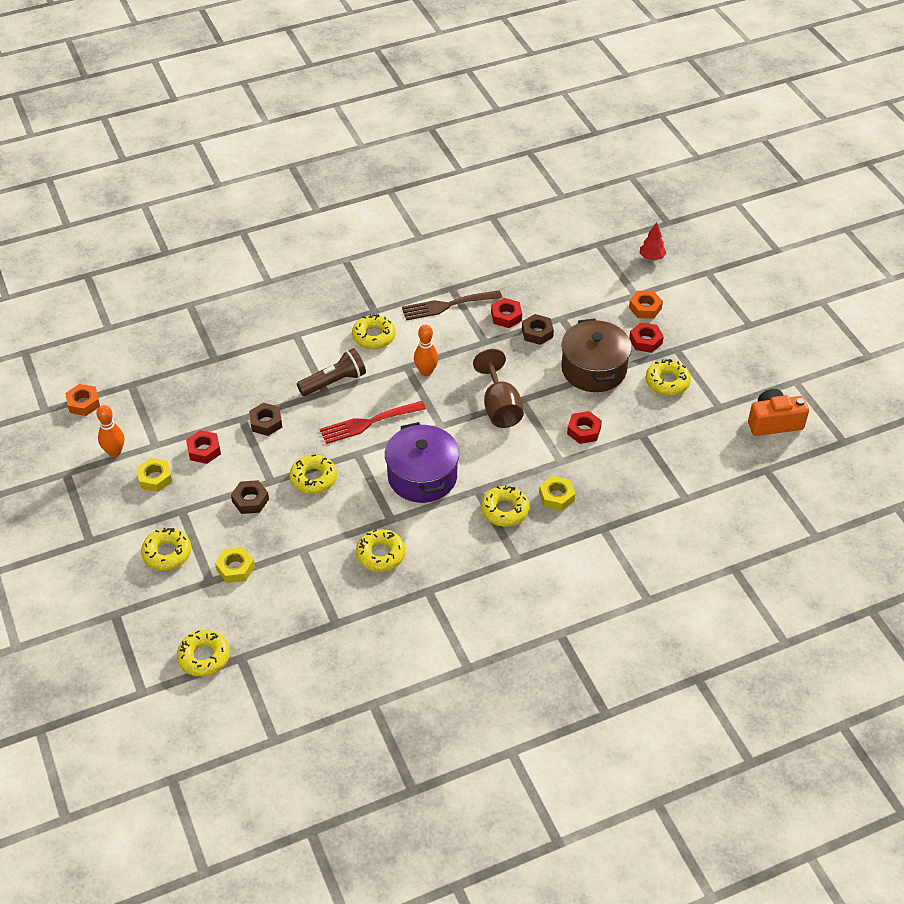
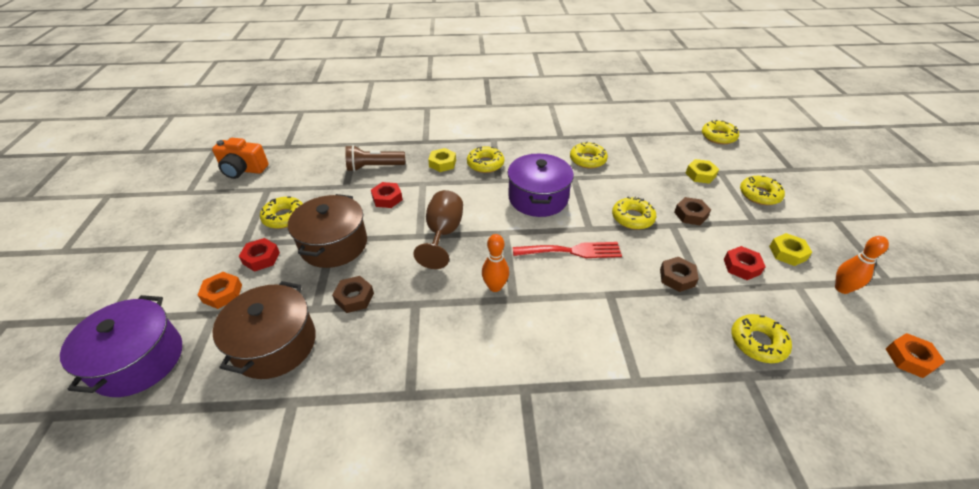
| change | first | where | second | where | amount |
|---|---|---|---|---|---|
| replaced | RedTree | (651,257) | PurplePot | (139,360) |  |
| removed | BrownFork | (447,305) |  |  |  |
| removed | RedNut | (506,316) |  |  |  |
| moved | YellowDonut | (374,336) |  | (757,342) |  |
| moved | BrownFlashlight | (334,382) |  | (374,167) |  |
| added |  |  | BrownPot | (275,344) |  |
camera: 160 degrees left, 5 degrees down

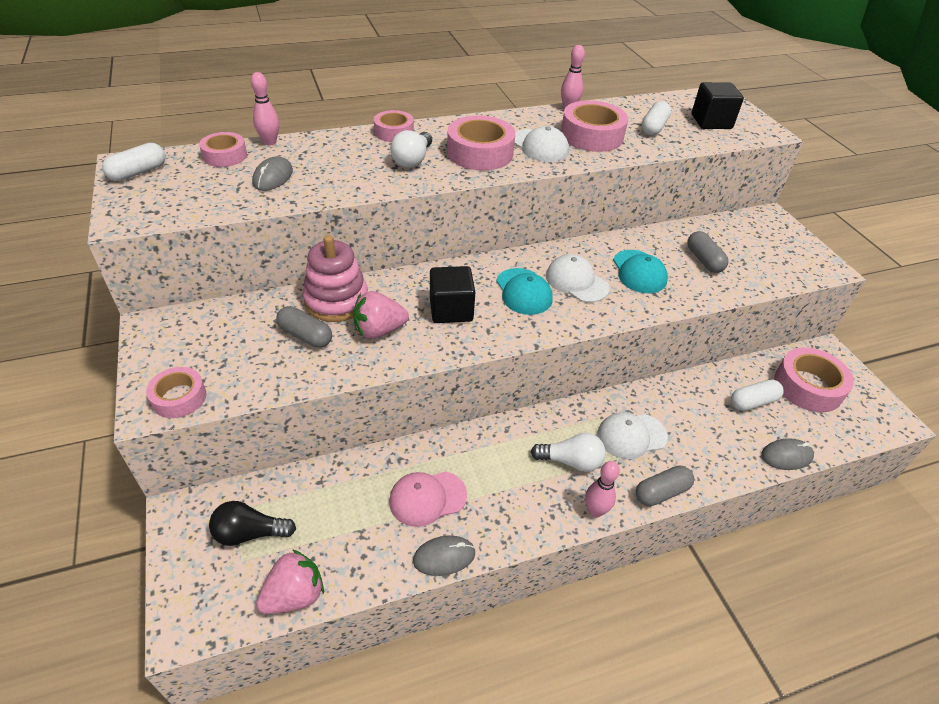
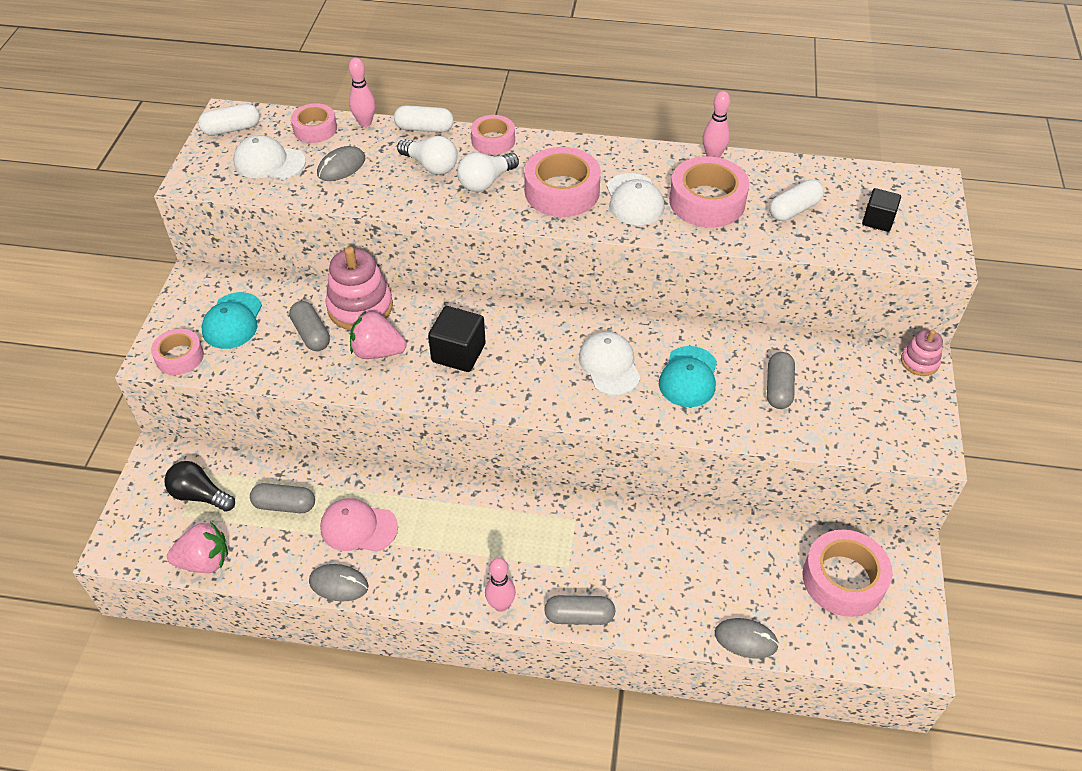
| change | first | where | second | where | amount |
|---|---|---|---|---|---|
| resized | BlackCube | (711,122) |  | (877,220) | x0.65 |
| moved | TurquoiseCap | (523,292) |  | (232,321) |  |
| moved | WhiteCapsule | (753,402) |  | (424,128) |  |
| moved | WhiteCap | (631,436) |  | (269,162) |  |
| moved | WhiteLightBulb | (570,461) |  | (431,166) |  |
| added |  |  | PinkStackingToy | (919,362) |  |
| added |  |  | GreyCapsule | (284,505) |  |
camera: 30 degrees right, 5 degrees up

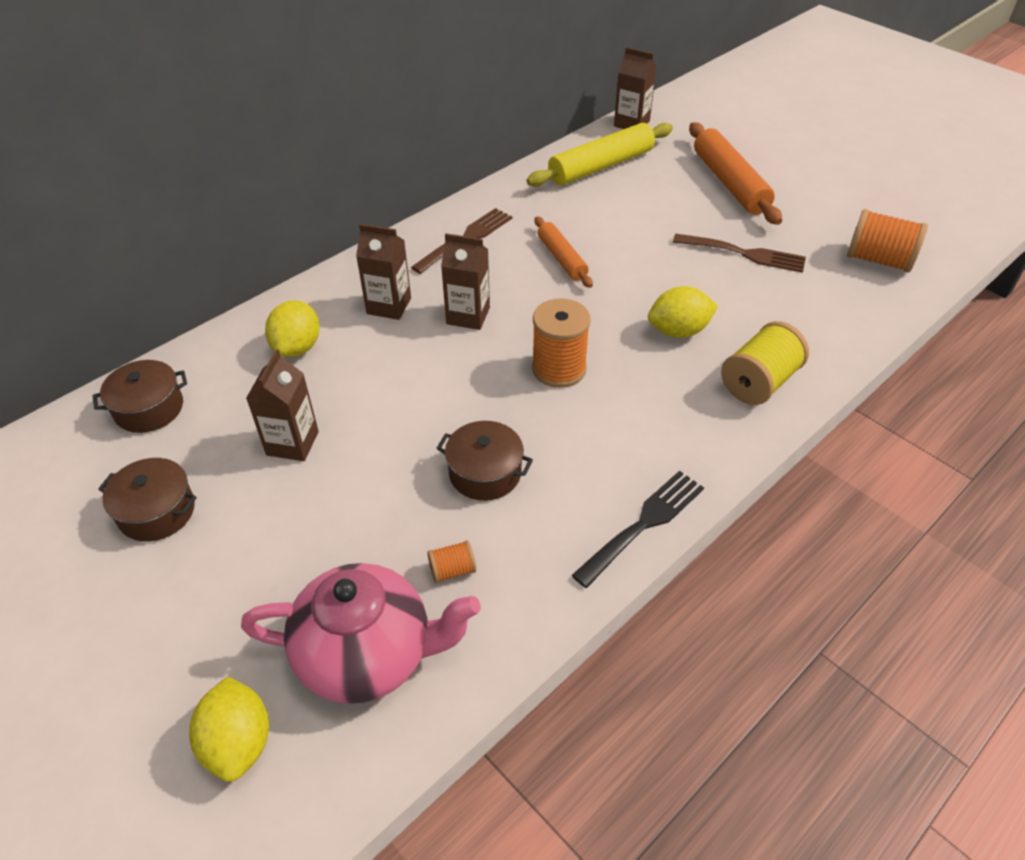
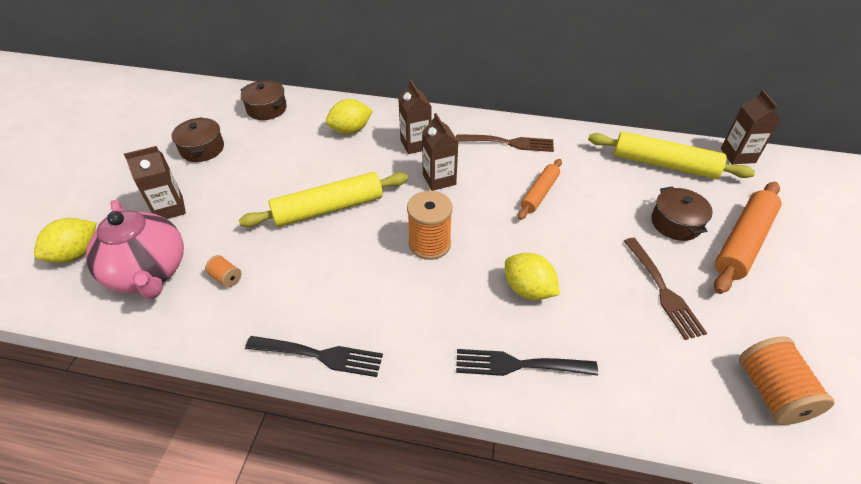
| change | first | where | second | where | amount |
|---|---|---|---|---|---|
| replaced | YellowSpool | (759,382) | BlackFork | (518,365) |  |
| moved | BrownCarton | (292,443) |  | (170,209) |  |
| moved | BrownPot | (485,473) |  | (675,223) |  |
| added |  |  | YellowRollingPin | (328,208) |  |
camera: 55 degrees right, 0 degrees up

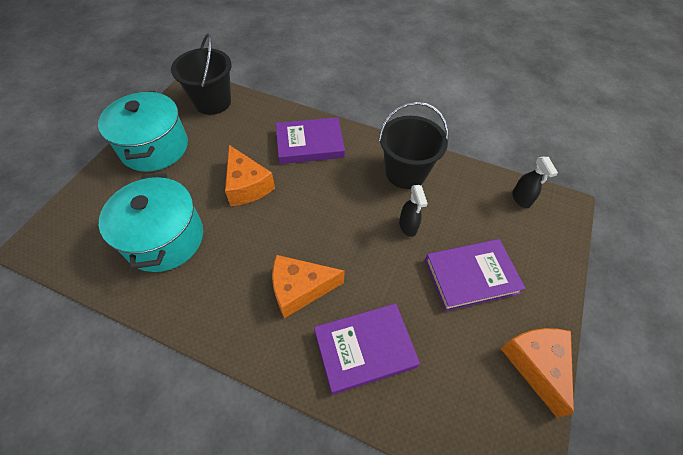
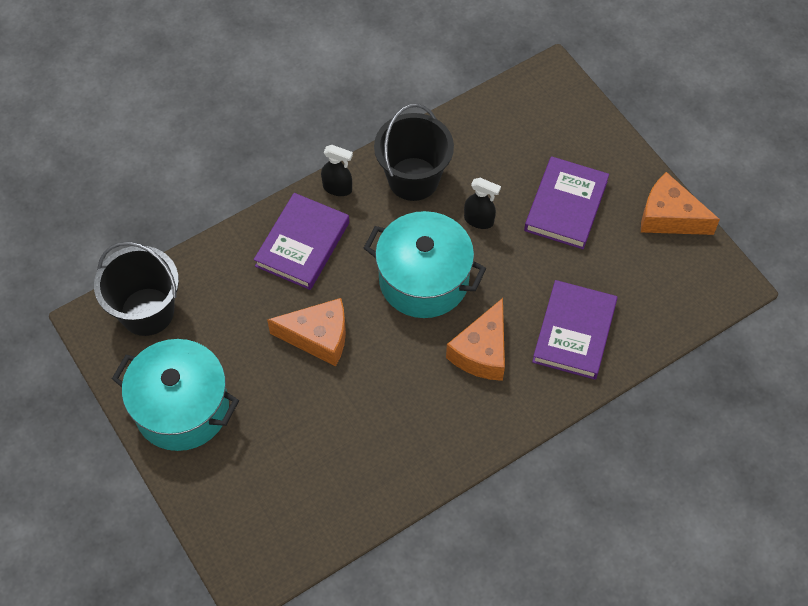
| change | first | where | second | where | amount |
|---|---|---|---|---|---|
| moved | BlackSprayBottle | (521,199) |  | (337,188) |  |
| moved | TurquoisePot | (165,238) |  | (424,280) |  |
camera: 55 degrees left, 5 degrees up

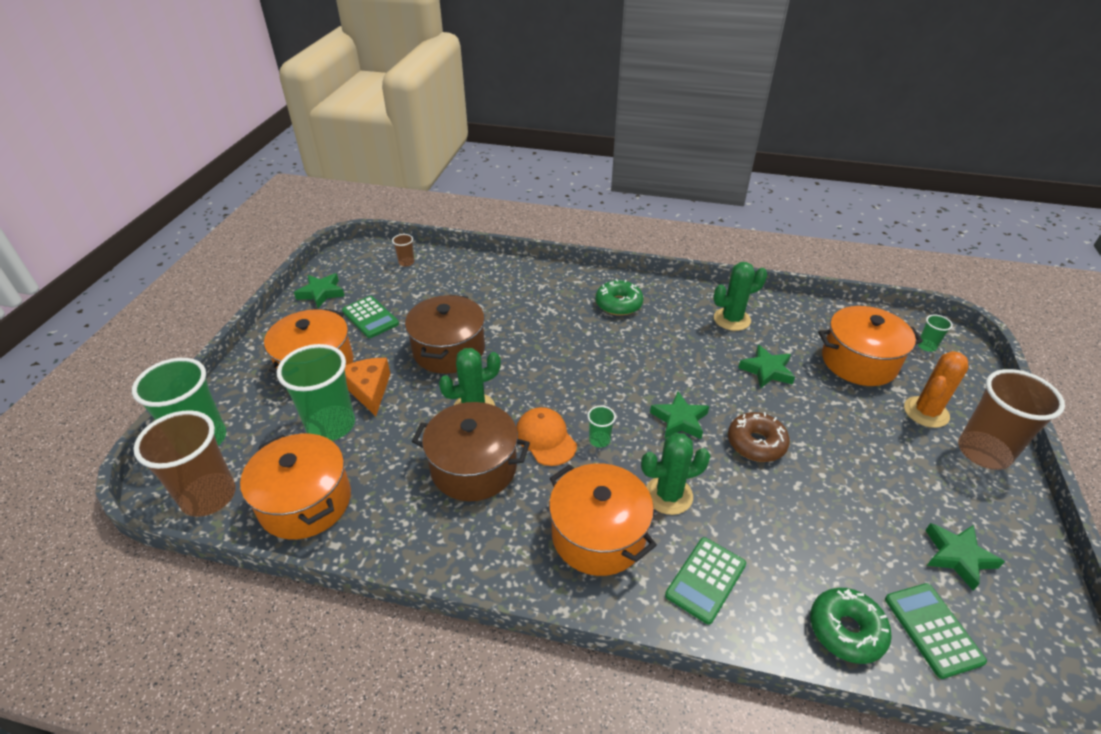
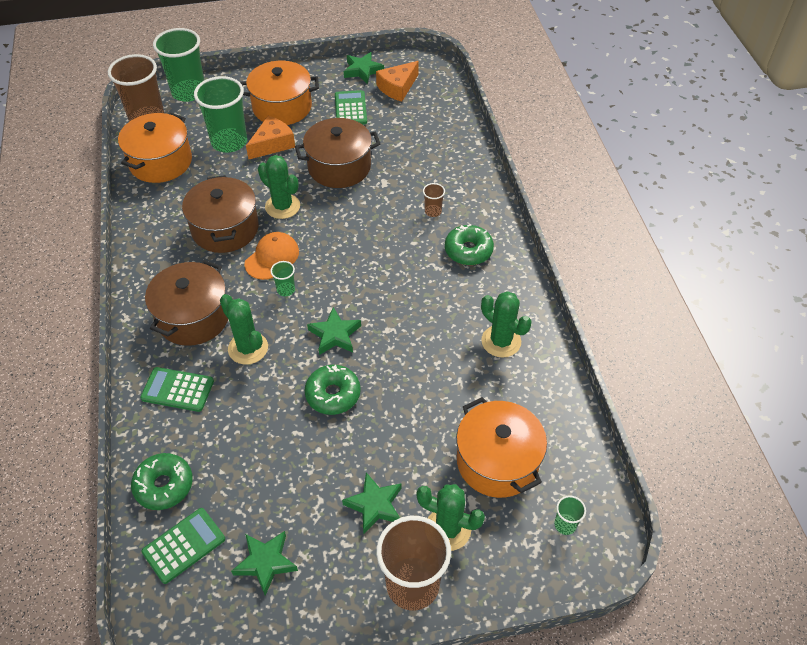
| change | first | where | second | where | amount |
|---|---|---|---|---|---|
| moved | BrownCup | (406,262) |  | (433,211) |  |
| turned | GreenCalculator | (370,317) |  | (350,109) | 150 degrees clockwise |
| moved | GreenStar | (766,370) |  | (374,505) |  |
| recoloured | OrangeCactus | (926,412) | GreenCactus | (448,529) |  |
| recoloured | BrownDonut | (756,443) | GreenDonut | (333,394) |  |
| recoloured | OrangePot | (598,535) | BrownPot | (193,317) |  |
| added |  |  | OrangeCheese | (397,87) |  |
camera: 65 degrees right, 10 degrees up

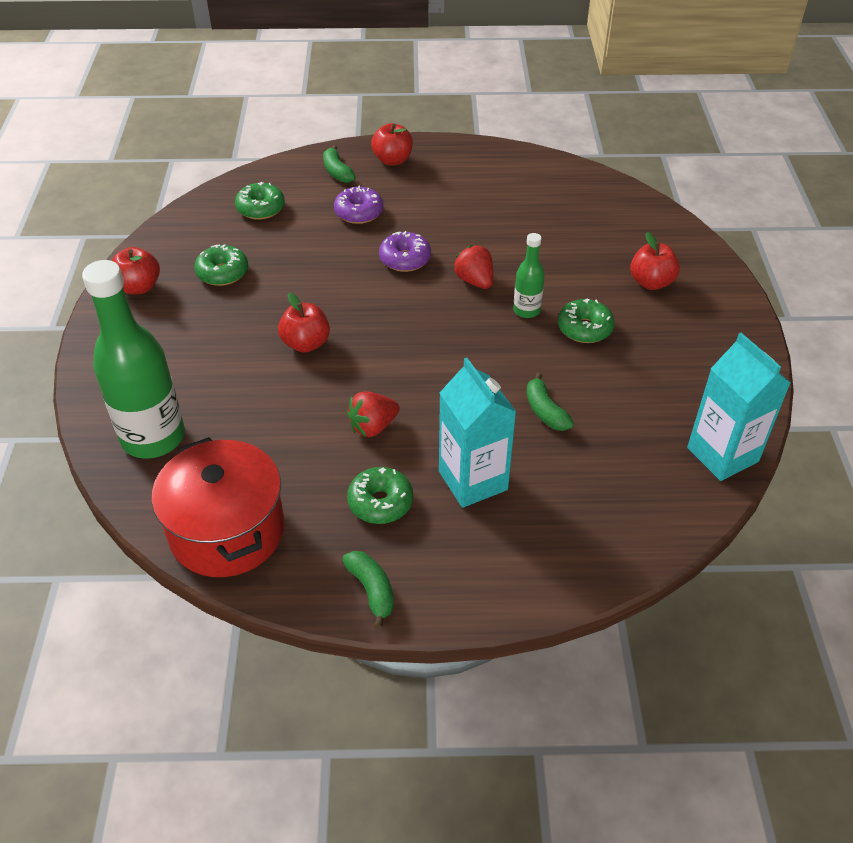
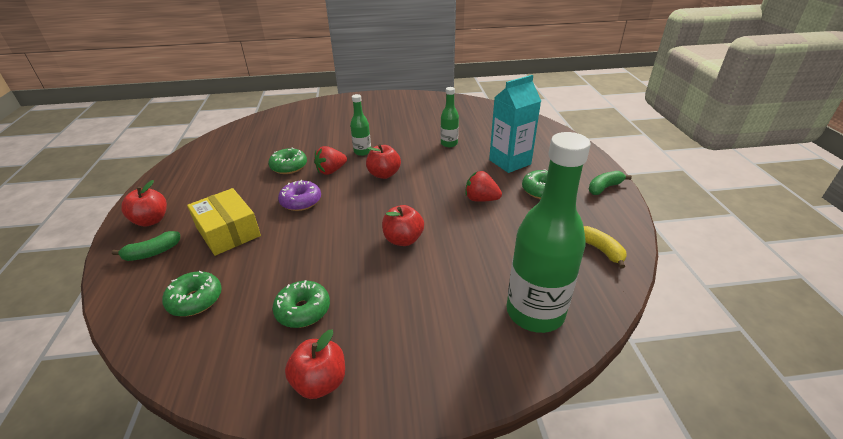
| change | first | where | second | where | amount |
|---|---|---|---|---|---|
| replaced | PurpleDonut | (359,212) | YellowBox | (228,231) |  |
| moved | RedApple | (651,282) |  | (384,174) |  |
| moved | GreenDonut | (584,328) |  | (289,167) |  |
| removed | TurquoiseCarton | (722,454) |  |  |  |
| replaced | GreenBanana | (545,411) | GreenBottle | (449,144) |  |
| turned | RedStrawberry | (373,426) |  | (481,199) | 150 degrees clockwise |
| replaced | RedPot | (227,531) | YellowBanana | (601,250) |  |
camera: 95 degrees left, 10 degrees down

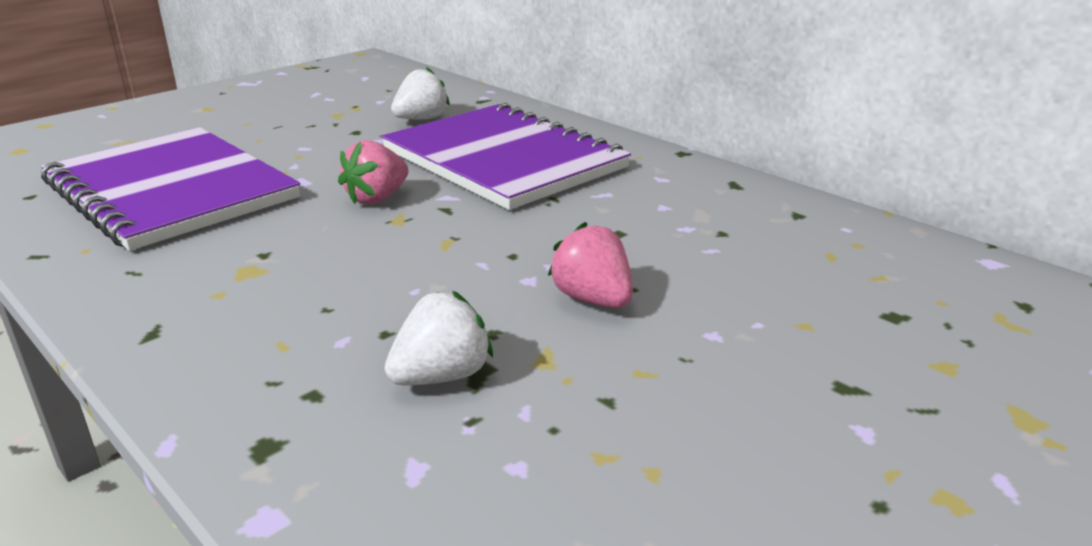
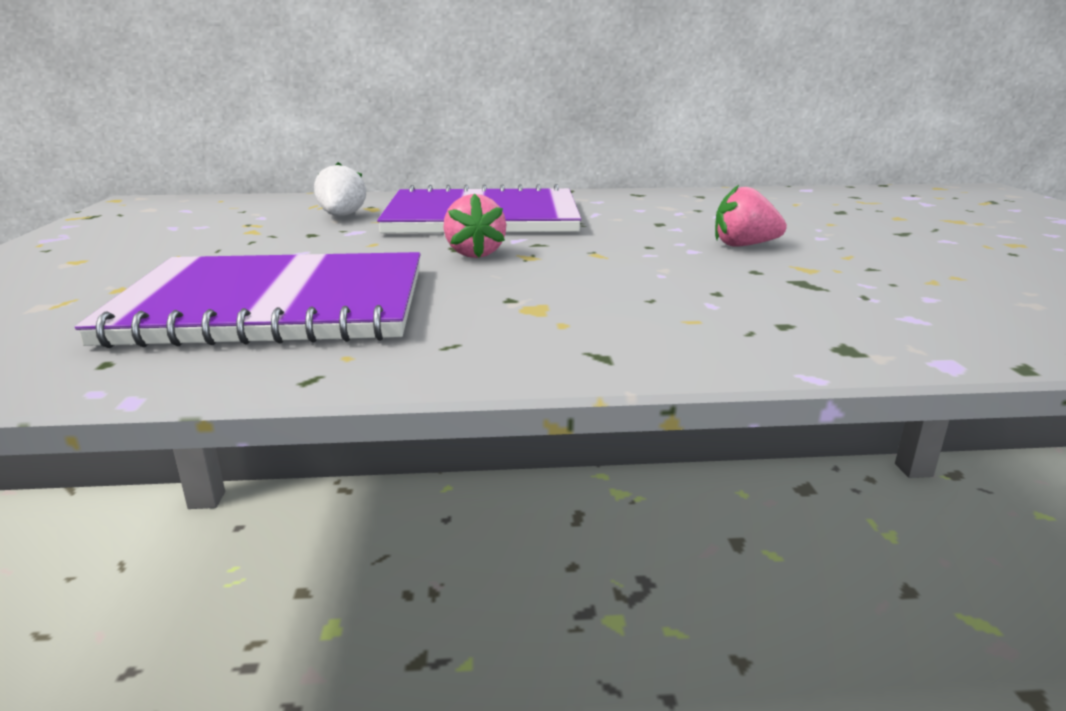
| change | first | where | second | where | amount |
|---|---|---|---|---|---|
| removed | WhiteStrawberry | (441,376) |  |  |  |
camera: 50 degrees left, 5 degrees down

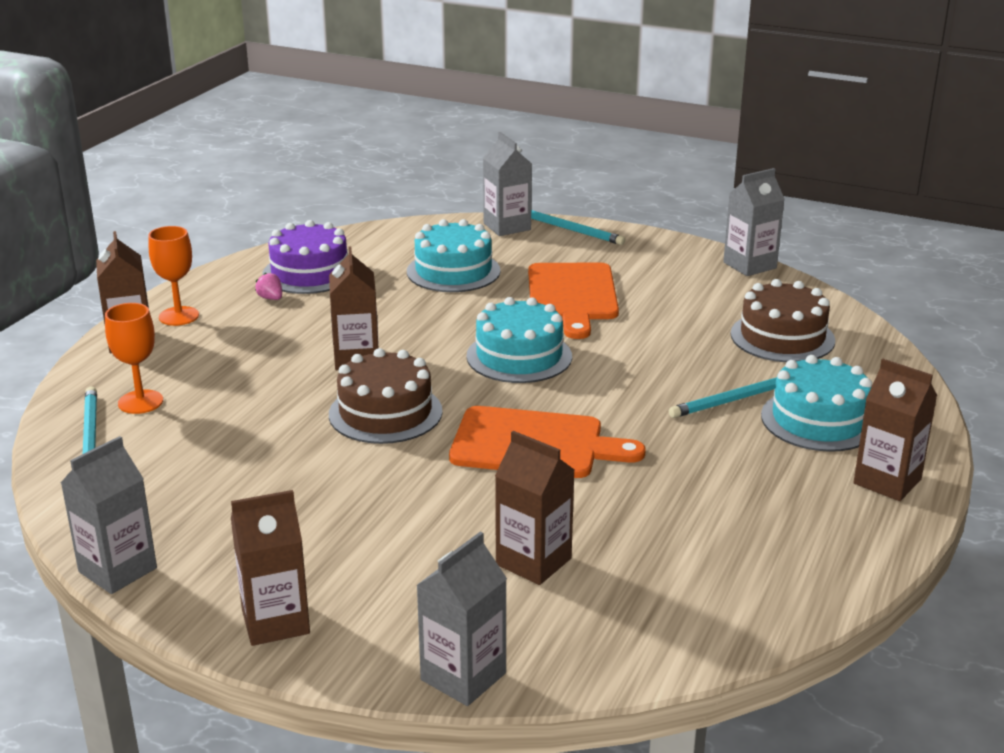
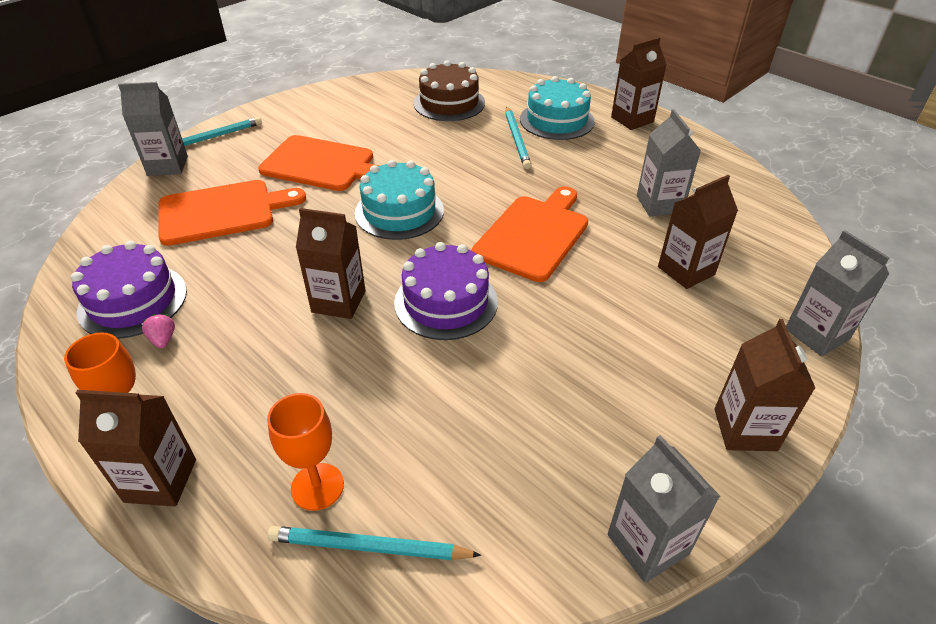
| change | first | where | second | where | amount |
|---|---|---|---|---|---|
| moved | GreyCarton | (749,265) |  | (659,204) |  |
| replaced | TurquoiseCake | (453,271) | OrangeCuttingBoard | (222,212) |  |
| turned | PinkStrawberry | (271,298) |  | (163,339) | 90 degrees clockwise |
| recoloured | BrownCake | (385,413) | PurpleCake | (446,302) |  |
camera: 70 degrees left, 15 degrees up

